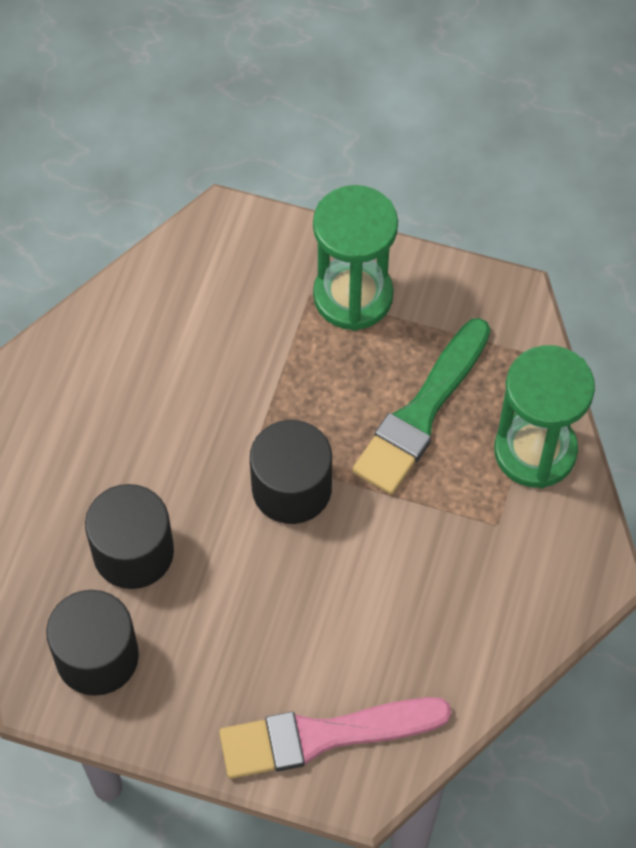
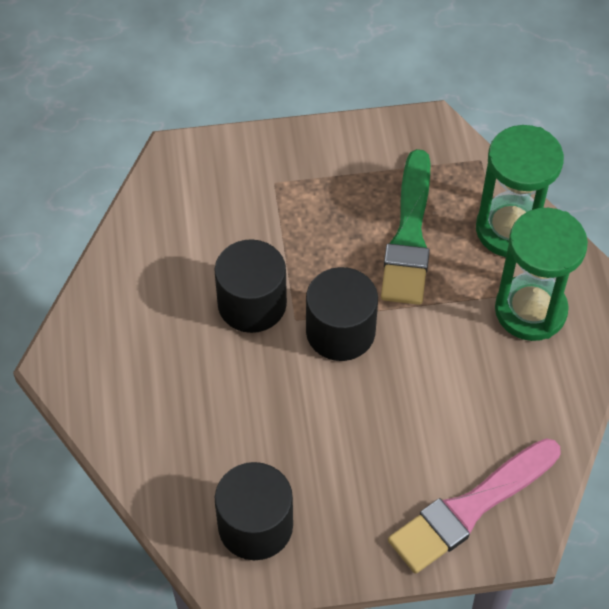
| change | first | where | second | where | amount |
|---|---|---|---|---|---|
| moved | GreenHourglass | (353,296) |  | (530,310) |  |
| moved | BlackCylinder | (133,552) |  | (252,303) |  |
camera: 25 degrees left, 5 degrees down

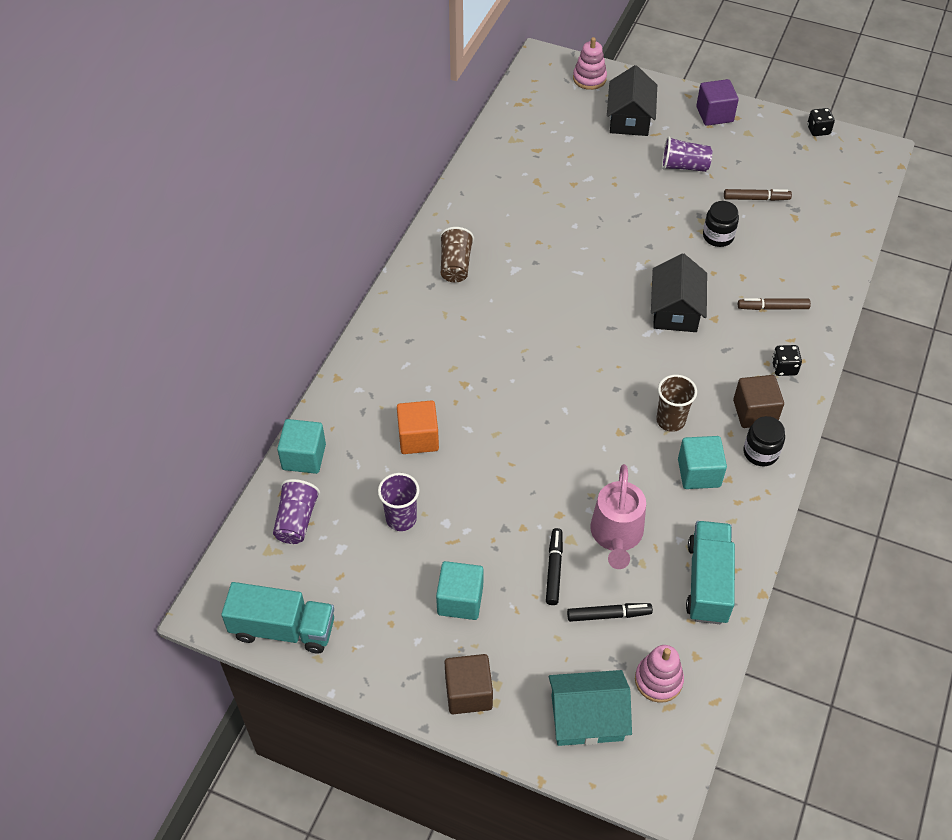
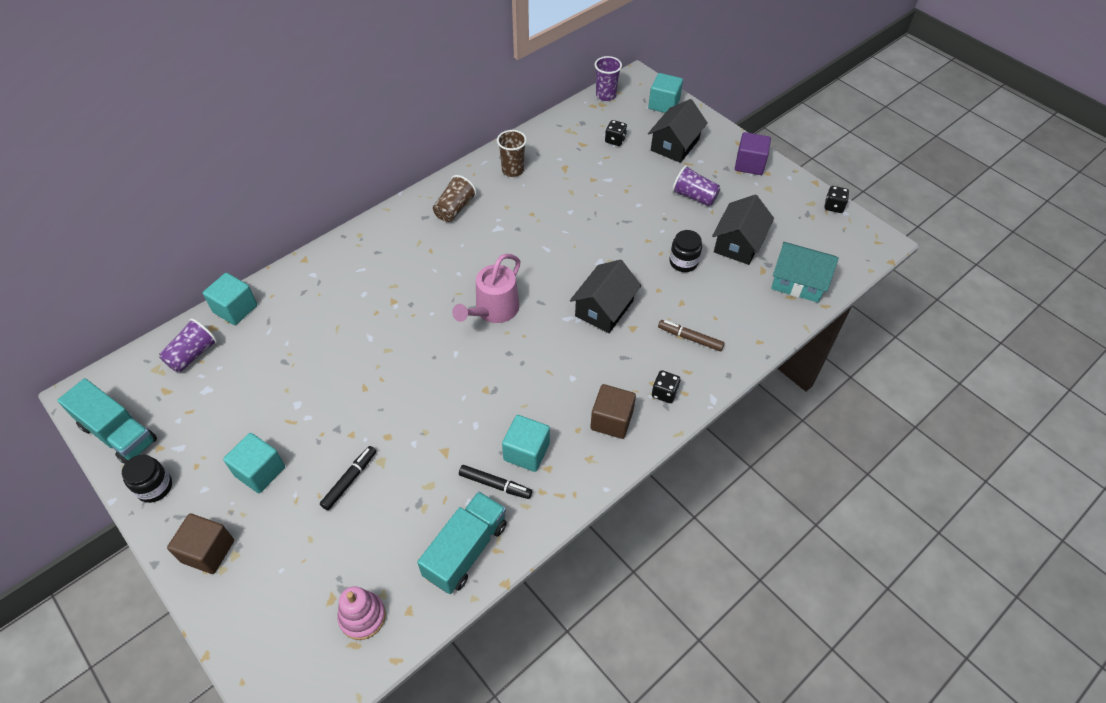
| change | first | where | second | where | amount |
|---|---|---|---|---|---|
| replaced | PinkStackingToy | (589,78) | TurquoiseCube | (664,104) |  |
| replaced | BrownMarker | (756,199) | BlackHouse | (738,243) |  |
| moved | BrownCup | (670,420) |  | (512,170) |  |
| removed | OrangeCube | (418,438) |  |  |  |
| moved | BlackJar | (760,452) |  | (154,487) |  |
| moved | PinkWateringCan | (616,535) |  | (493,310) |  |
| moved | PurpleCup | (401,519) |  | (605,95) |  |
| moved | BlackMarker | (608,615) |  | (495,485) |  |
| moved | TurquoiseHouse | (587,718) |  | (798,282) |  |
| added |  |  | BlackDice | (615,140) |  |
camera: 25 degrees right, 0 degrees up

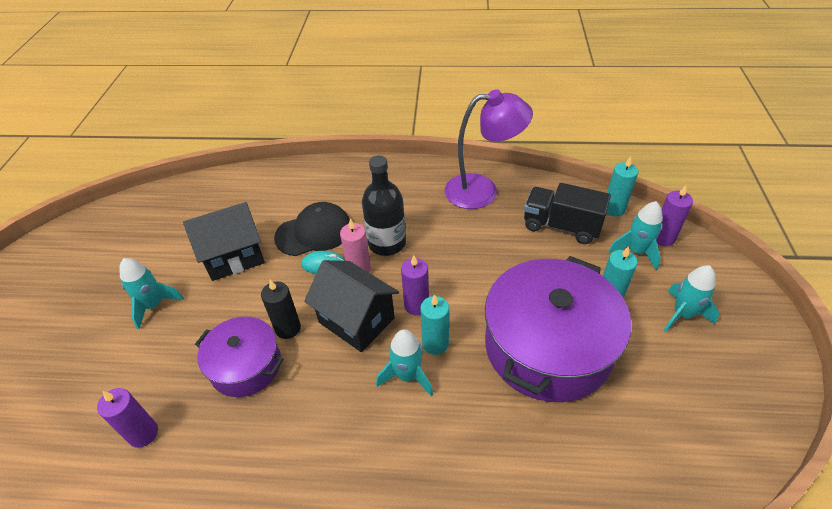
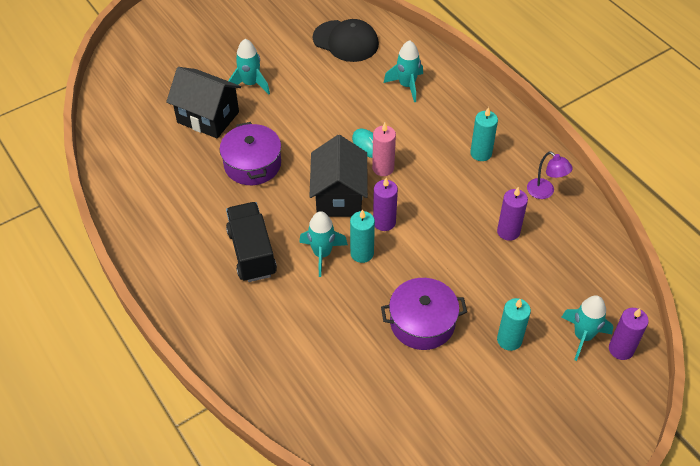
| change | first | where | second | where | amount |
|---|---|---|---|---|---|
| resized | PurpleLamp | (482,191) |  | (545,192) | x0.49 |
| removed | BlackBottle | (387,243) |  |  |  |
| moved | TurquoiseCandle | (613,209) |  | (481,153) |  |
| moved | BlackTruck | (561,226) |  | (252,253) |  |
| moved | BlackHouse | (234,256) |  | (208,117) |  |
| moved | BlackCap | (314,232) |  | (346,41) |  |
| resized | PurplePot | (548,346) |  | (422,322) | x0.56 |
| moved | TurquoiseRocket | (682,315) |  | (407,85) |  |
| removed | BlackCandle | (288,328) |  |  |  |
| moved | PurpleCandle | (143,433) |  | (508,231) |  |
camera: 50 degrees right, 5 degrees up

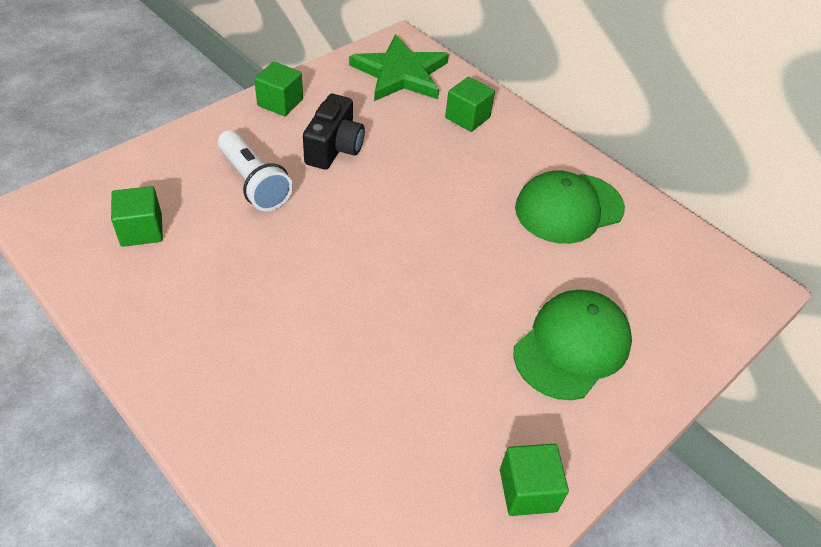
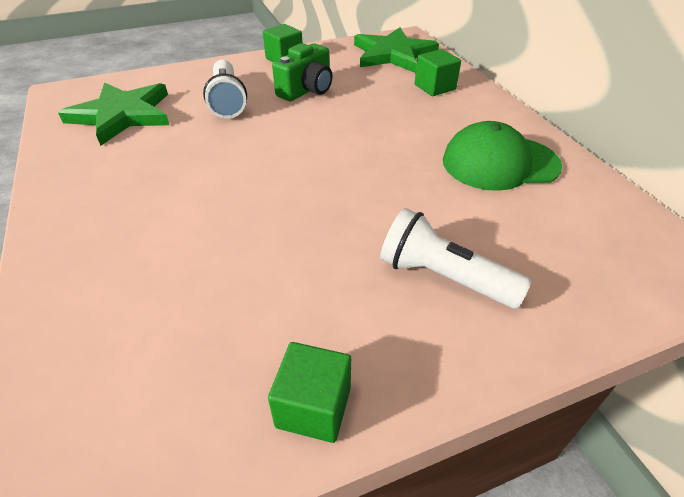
| change | first | where | second | where | amount |
|---|---|---|---|---|---|
| recoloured | BlackCamera | (334,148) | GreenCamera | (307,90) |  |
| replaced | GreenCube | (141,230) | GreenStar | (122,115) |  |
| replaced | GreenCap | (572,346) | WhiteFlashlight | (443,277) |  |
camera: 25 degrees right, 5 degrees down

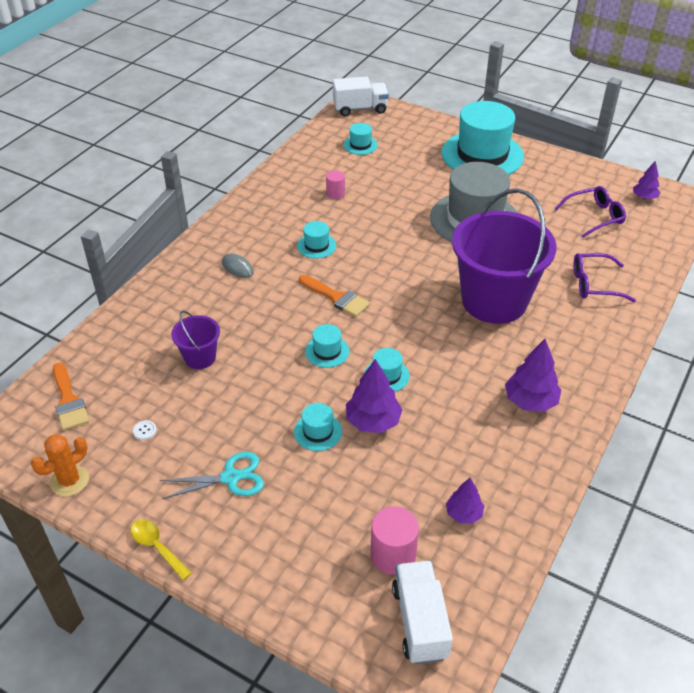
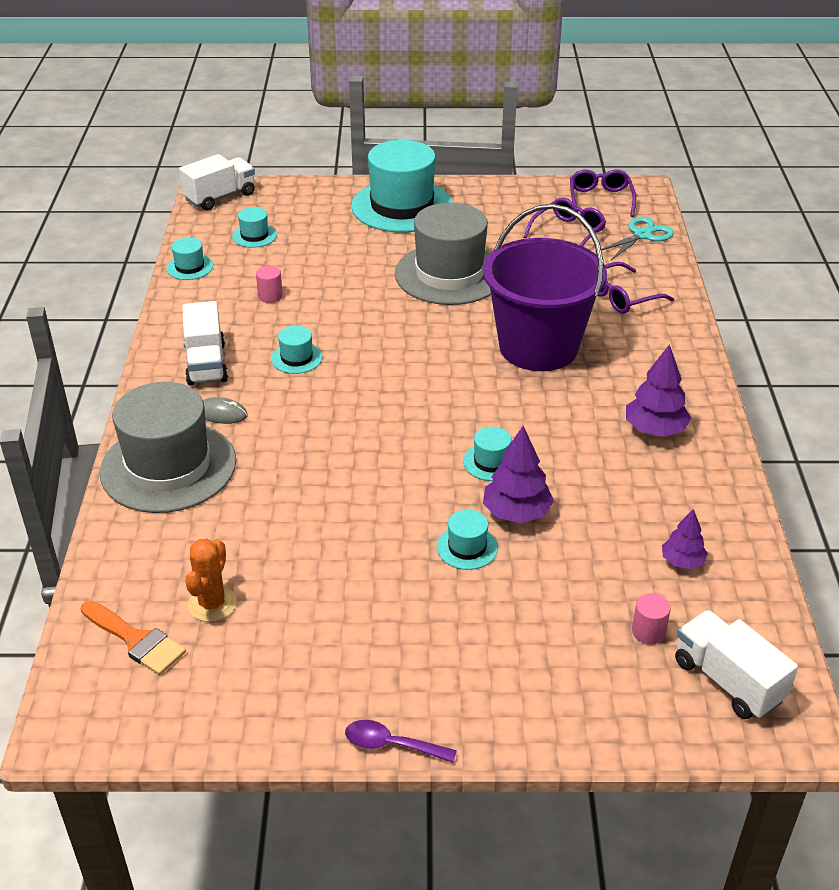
| change | first | where | second | where | amount |
|---|---|---|---|---|---|
| replaced | PurpleTree | (644,197) | PurpleGlasses | (600,199) |  |
| removed | OrangeBrush | (336,297) |  |  |  |
| removed | PurpleBucket | (200,357) |  |  |  |
| moved | TurquoiseHat | (327,351) |  | (189,267) |  |
| removed | WhiteButton | (144,431) |  |  |  |
| moved | OrangeCactus | (69,481) |  | (212,604) |  |
| moved | TurquoiseScissors | (230,477) |  | (642,235) |  |
| resized | PinkCylinder | (393,555) |  | (648,631) | x0.61 |
| recoloured | YellowSpoon | (157,547) | PurpleSpoon | (391,745) |  |
| added |  |  | WhiteTruck | (206,364) |  |
| added |  |  | GreyHat | (168,466) |  |
camera: 30 degrees left, 5 degrees down

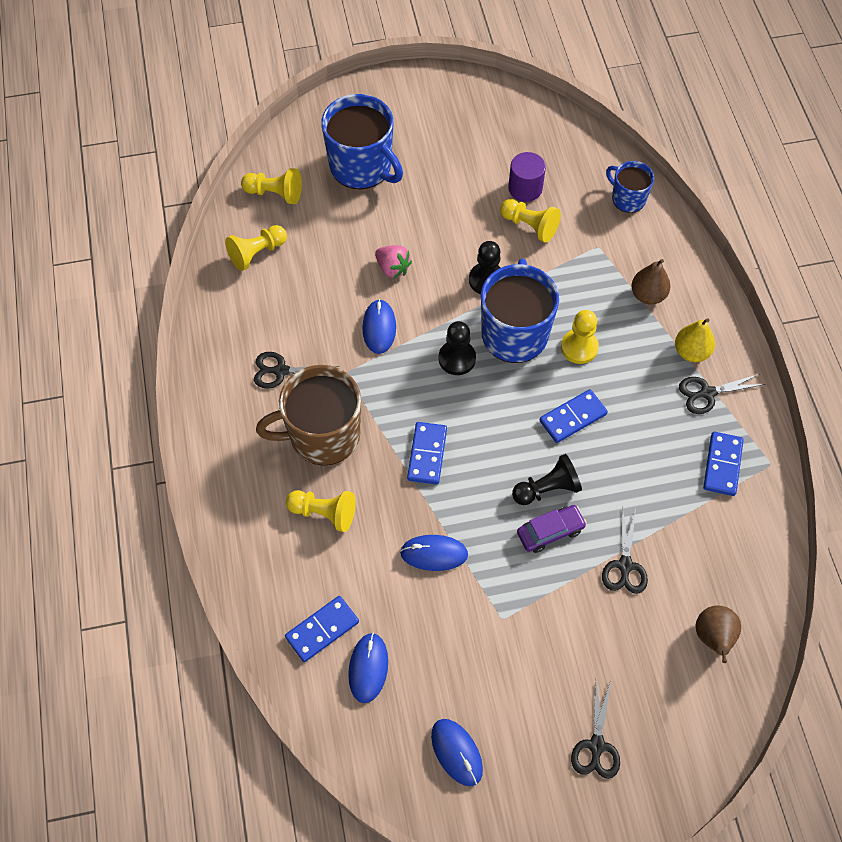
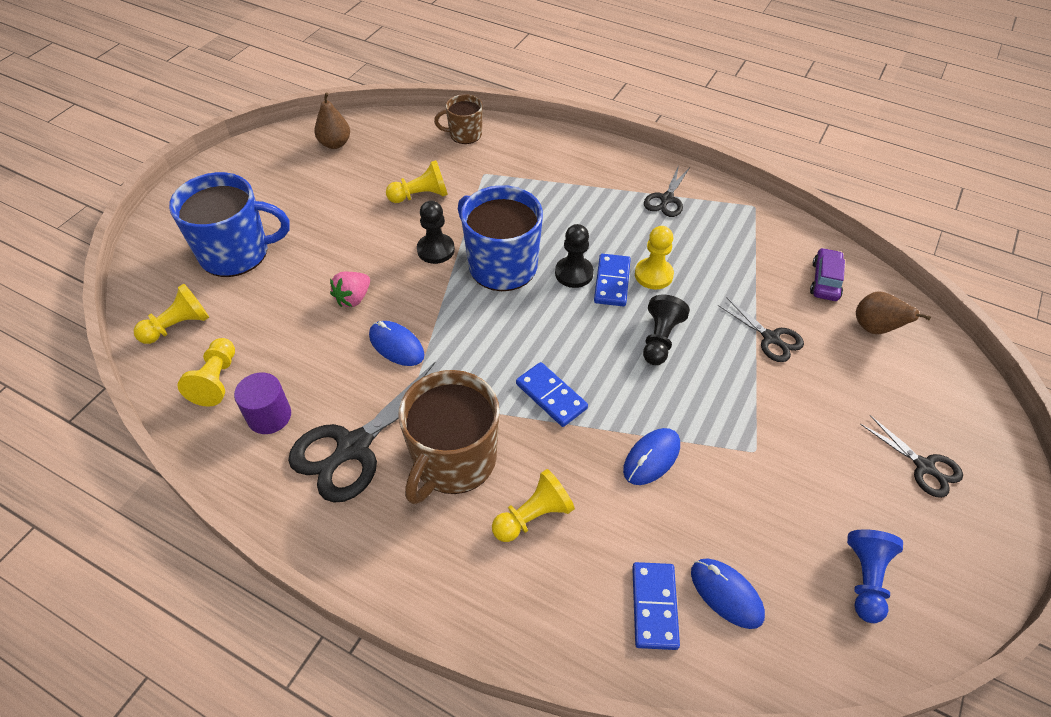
| change | first | where | second | where | amount |
|---|---|---|---|---|---|
| moved | PurpleCylinder | (525,188) |  | (269,416) |  |
| recoloured | BlueMug | (627,198) | BrownMug | (464,134) |  |
| turned | PinkStrawberry | (393,268) |  | (353,298) | 135 degrees clockwise |
| moved | BrownPear | (648,295) |  | (335,144) |  |
| moved | YellowPawn | (579,347) |  | (653,275) |  |
| removed | YellowPear | (691,352) |  |  |  |
| moved | BlackPawn | (457,359) |  | (574,273) |  |
| resized | BlackScissors | (281,371) |  | (354,447) | x1.81 |
| removed | BlueDomino | (722,465) |  |  |  |
| moved | PurpleCar | (550,532) |  | (825,281) |  |
| replaced | BlueMouse | (456,752) | BluePawn | (865,579) |  |
camera: 50 degrees left, 10 degrees down

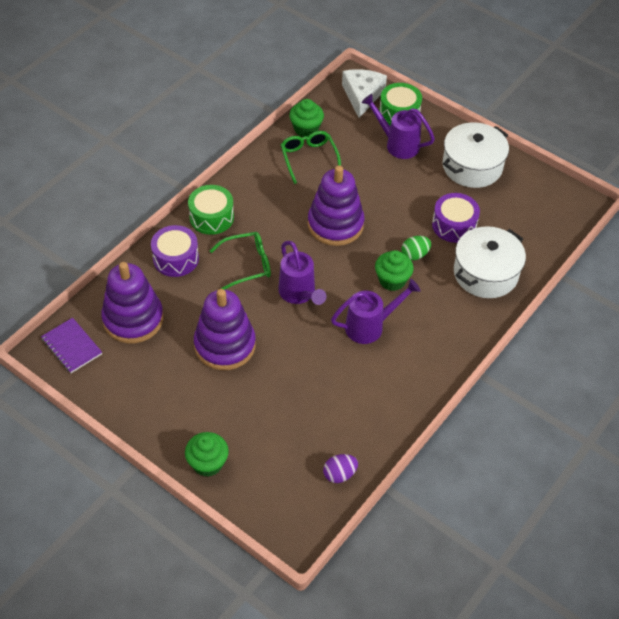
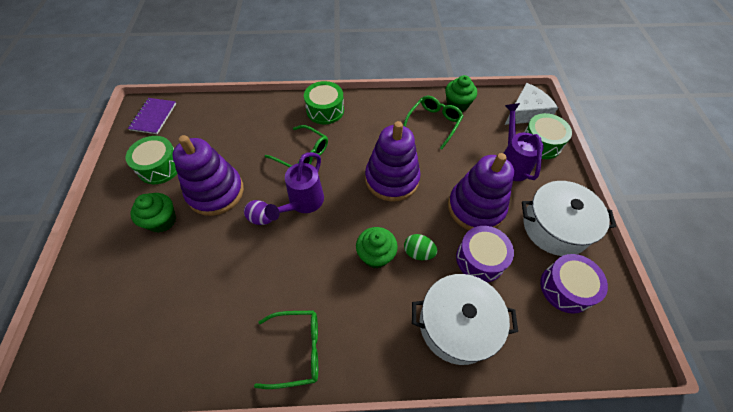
| change | first | where | second | where | amount |
|---|---|---|---|---|---|
| moved | PurpleDrum | (176,258) |  | (566,288) |  |
| moved | PurpleStackingToy | (133,319) |  | (475,208) |  |
| removed | PurpleWateringCan | (370,326) |  |  |  |
| moved | GreenCupcake | (208,463) |  | (162,221) |  |
| moved | PurpleEgg | (339,474) |  | (262,218) |  |
| added |  |  | GreenDrum | (160,167) |  |
| added |  |  | GreenGlasses | (297,349) |  |
camera: 50 degrees right, 5 degrees up

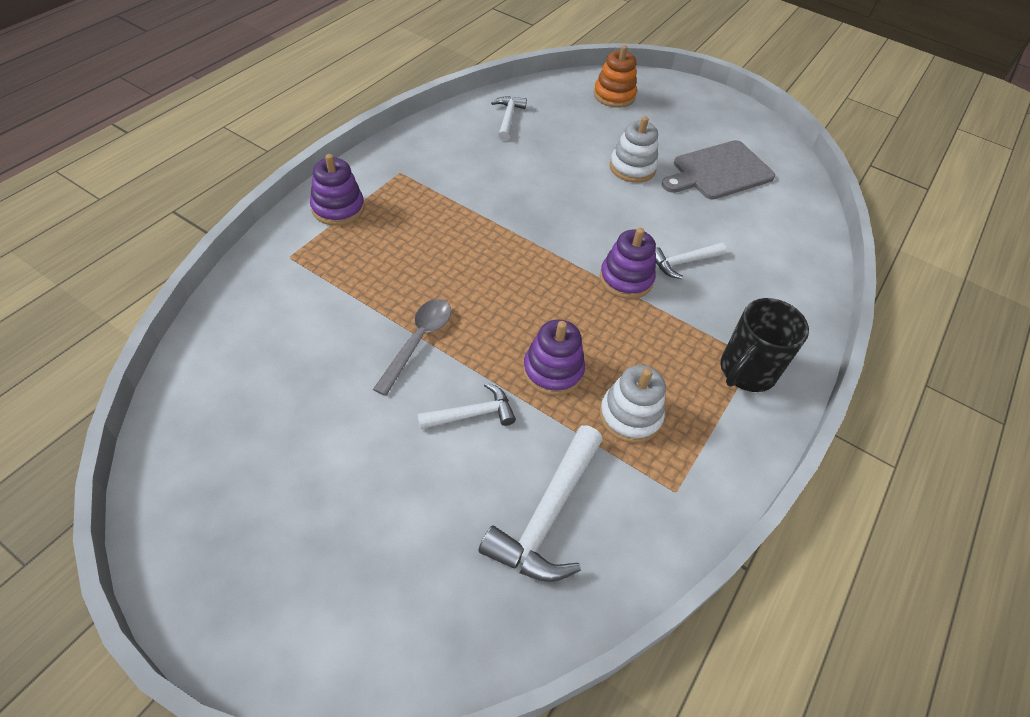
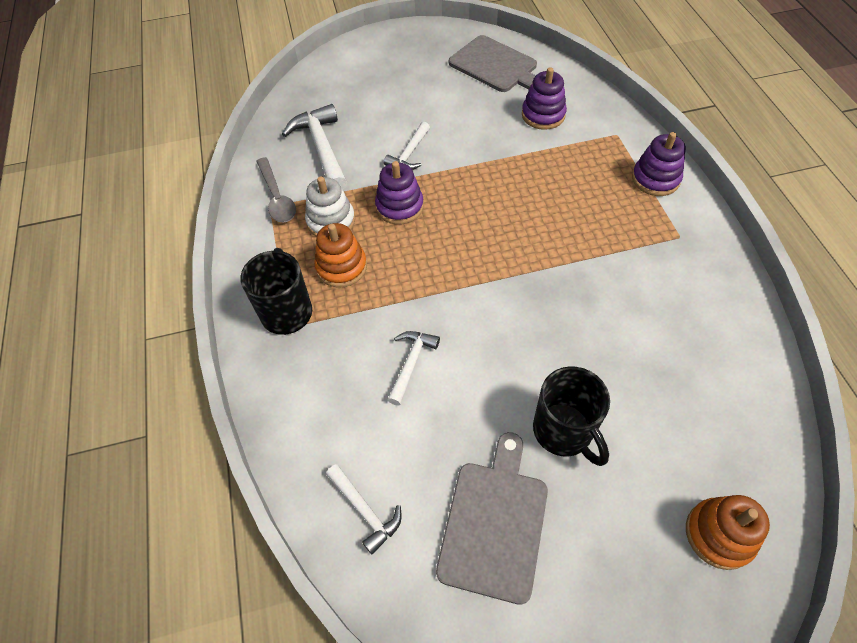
| change | first | where | second | where | amount |
|---|---|---|---|---|---|
| moved | WhiteHammer | (508,118) |  | (365,511) |  |
| replaced | WhiteStackingToy | (632,168) | BlackMug | (564,431) |  |
| moved | PurpleStackingToy | (626,279) |  | (543,115) |  |
| moved | GreySpoon | (418,341) |  | (277,197) |  |
| added |  |  | GreyCuttingBoard | (496,66) |  |
| added |  |  | OrangeStackingToy | (341,267) |  |
camera: 140 degrees right, 5 degrees up

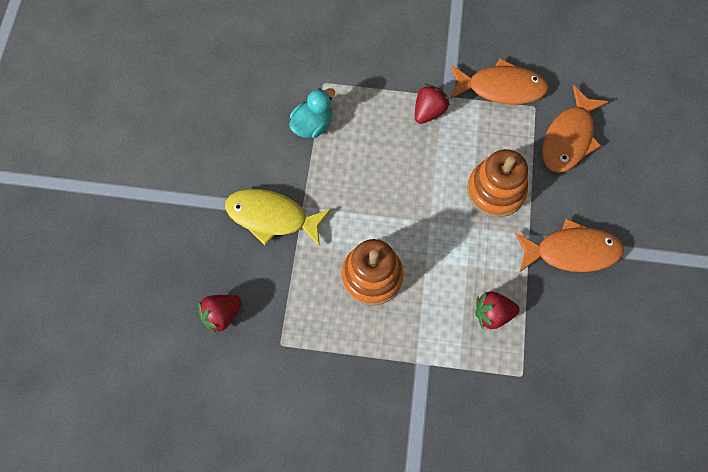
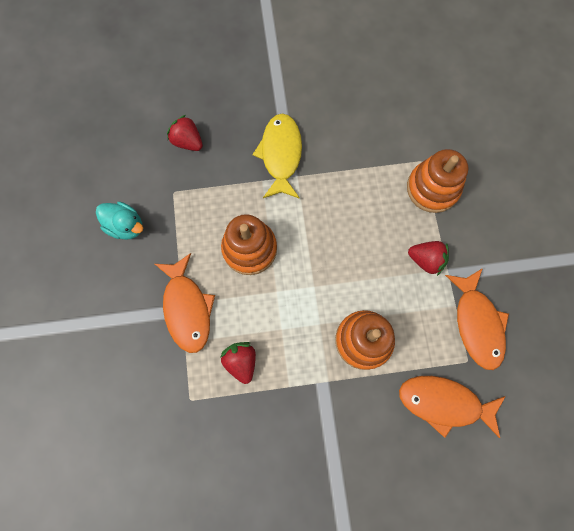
| change | first | where | second | where | amount |
|---|---|---|---|---|---|
| moved | TurquoiseDuck | (312,125) |  | (126,226) |  |
| moved | OrangeFish | (571,251) |  | (187,308) |  |
| added |  |  | OrangeStackingToy | (432,188) |  |
camera: 75 degrees right, 5 degrees up

